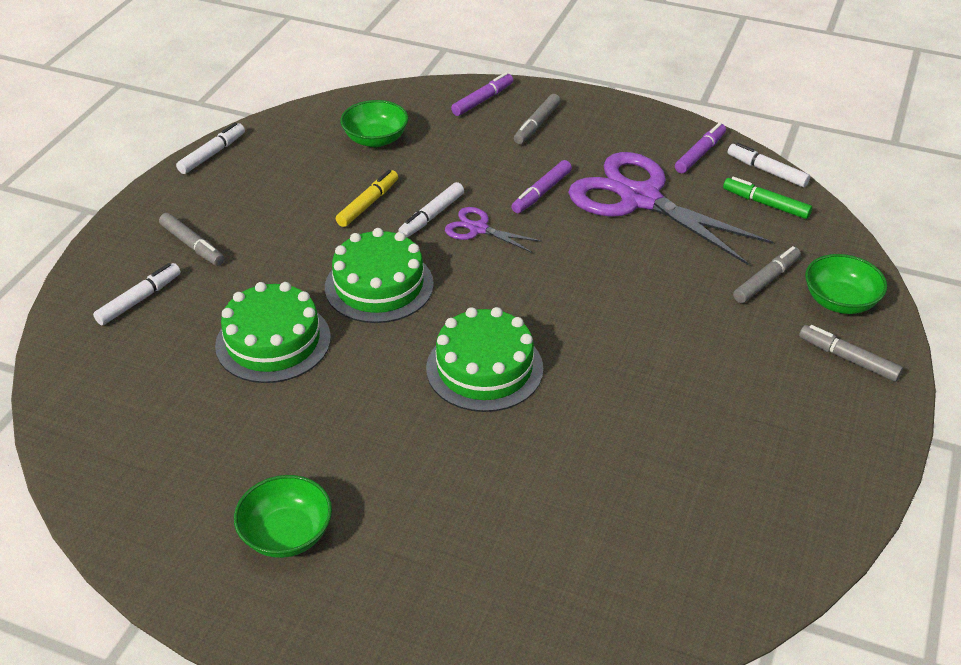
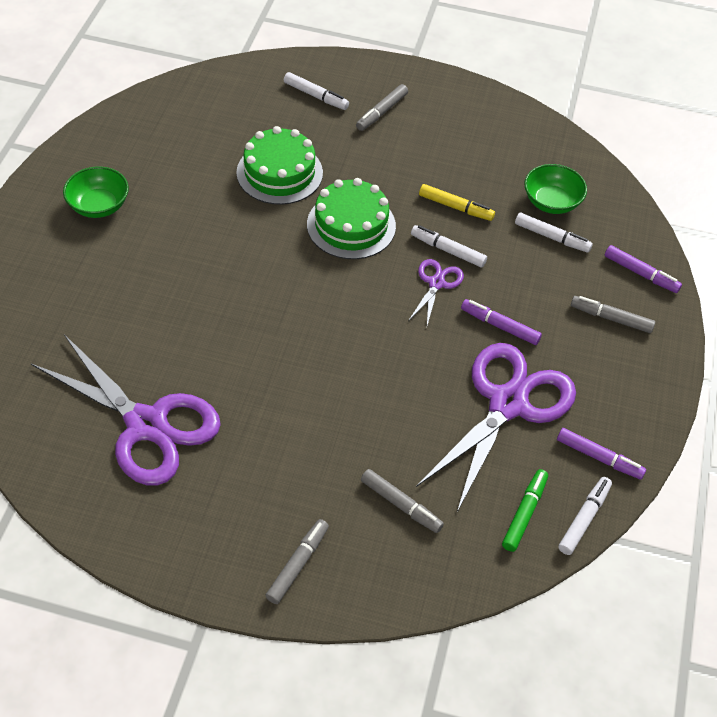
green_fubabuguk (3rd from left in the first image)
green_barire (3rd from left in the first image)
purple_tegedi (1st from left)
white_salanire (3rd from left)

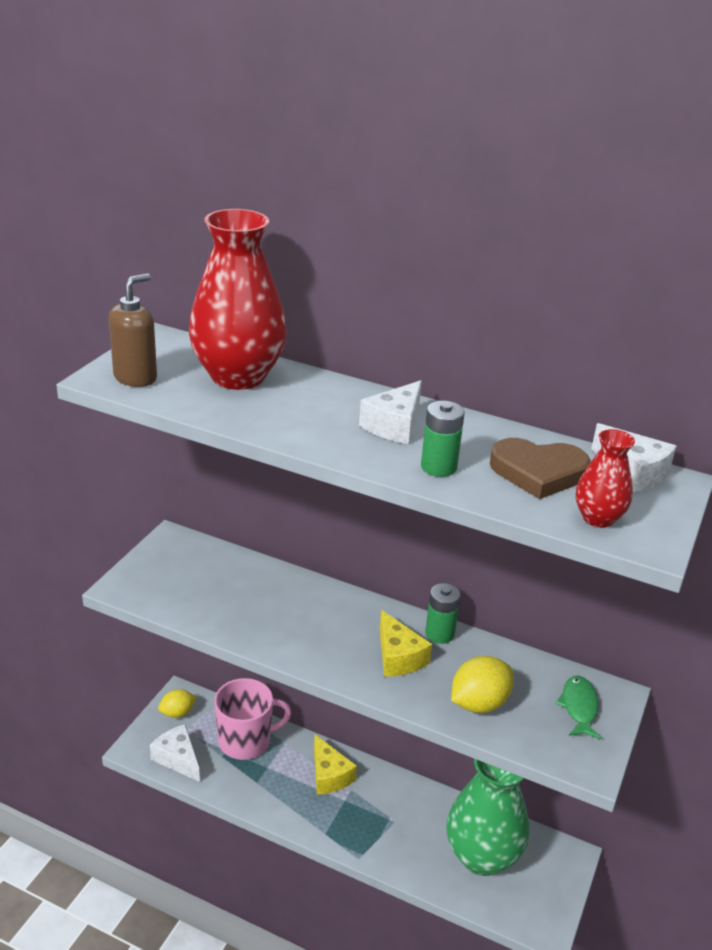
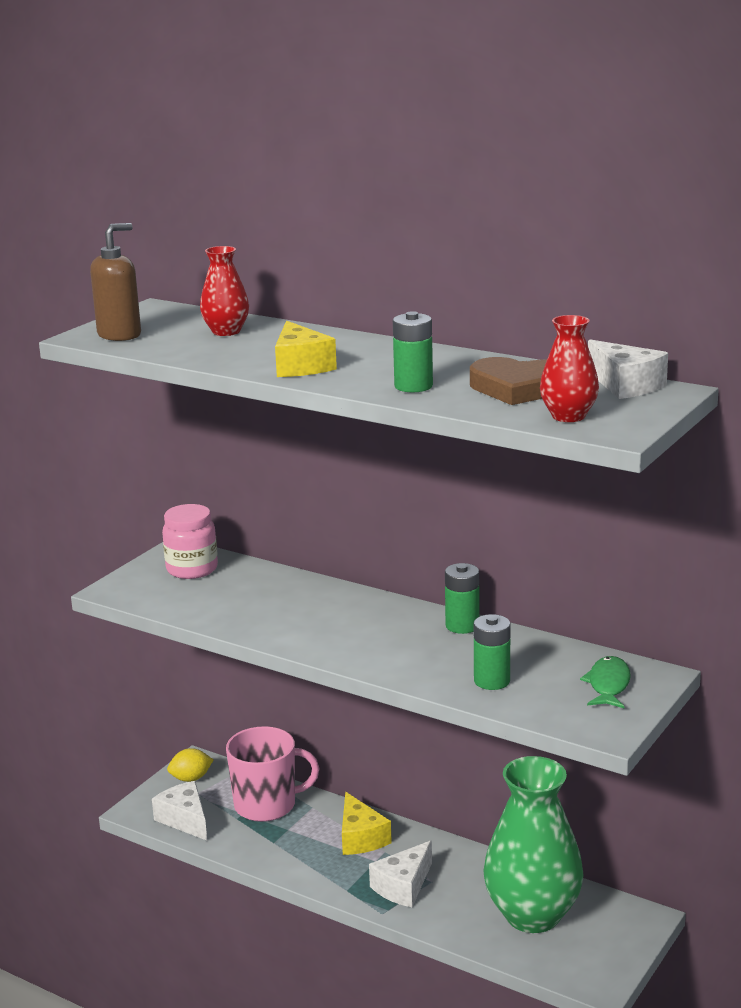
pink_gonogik
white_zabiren (2nd from left)
yellow_zabiren (1st from left)
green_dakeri (3rd from left)
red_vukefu (1st from left)

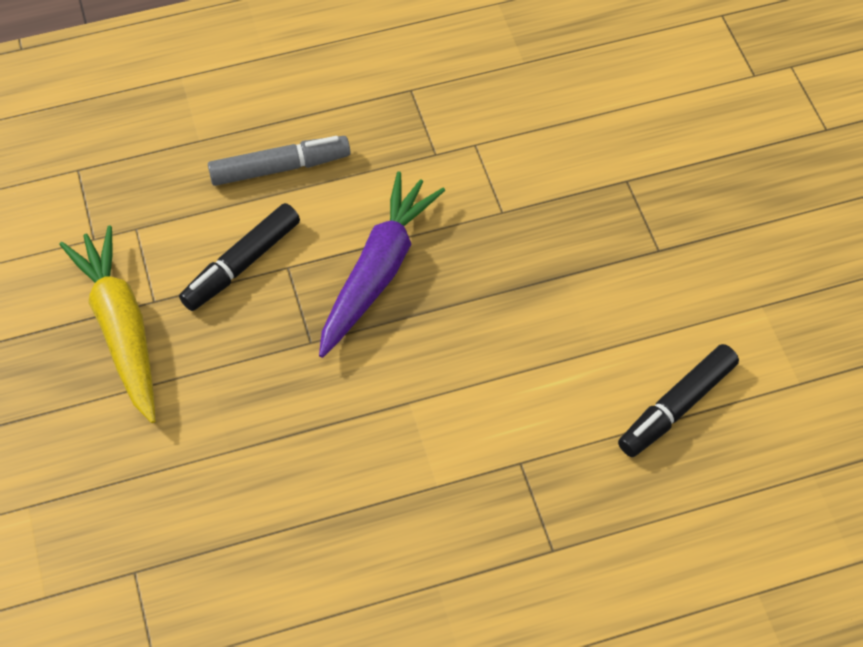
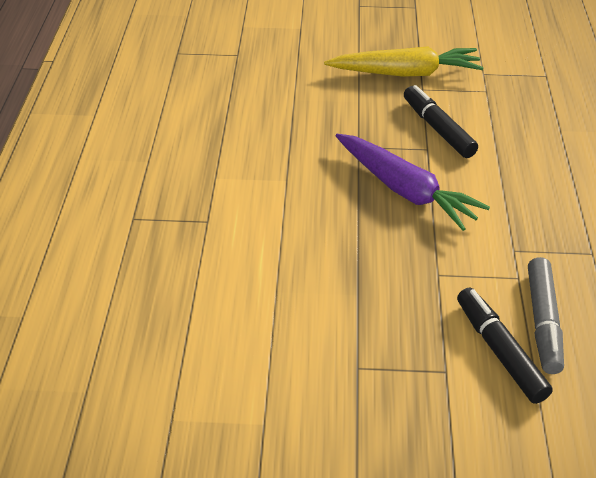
grey_salanire
black_salanire (2nd from left)

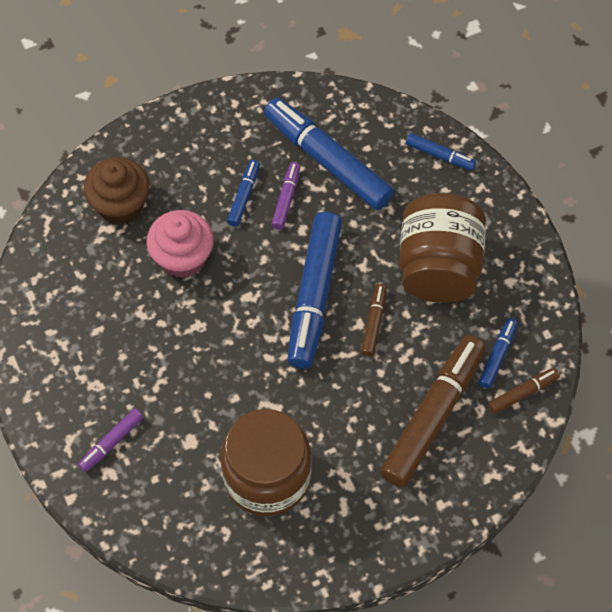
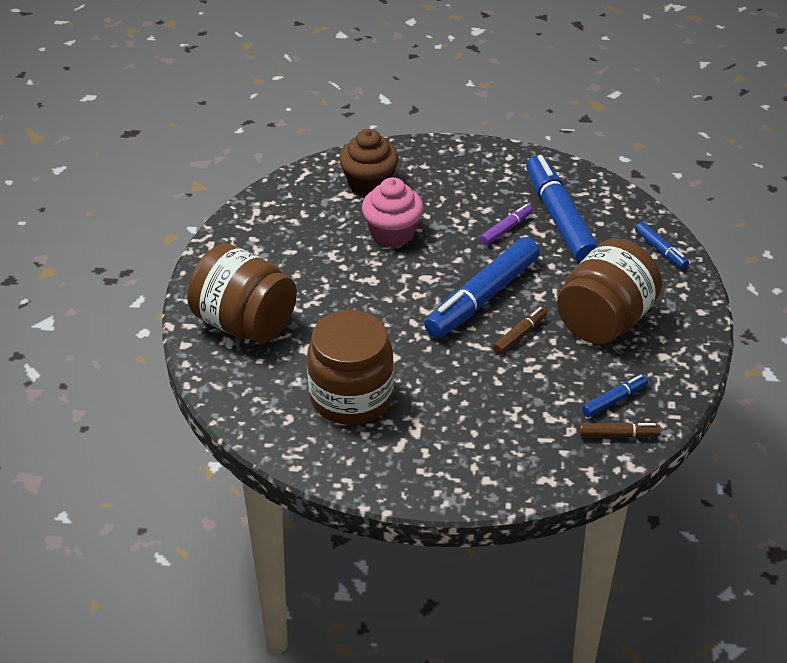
blue_salanire (1st from left in the first image)
brown_salanire (2nd from left in the first image)
brown_gonogik (1st from left)

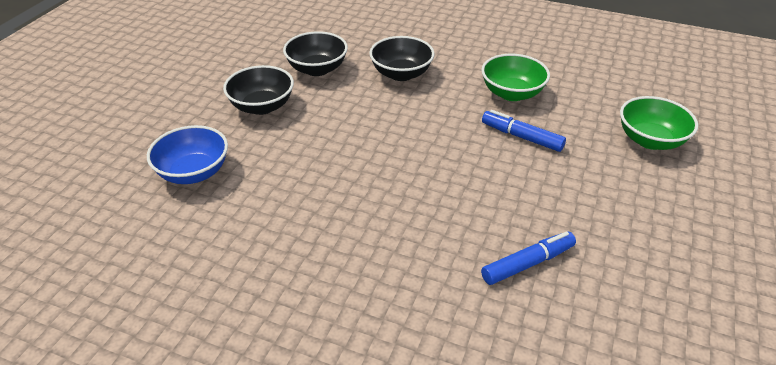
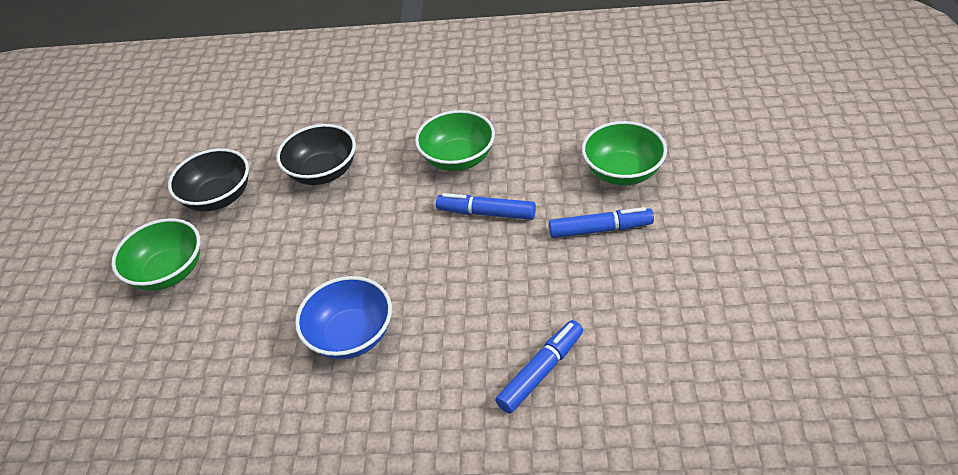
blue_salanire (3rd from left)
blue_barire
green_barire (1st from left)

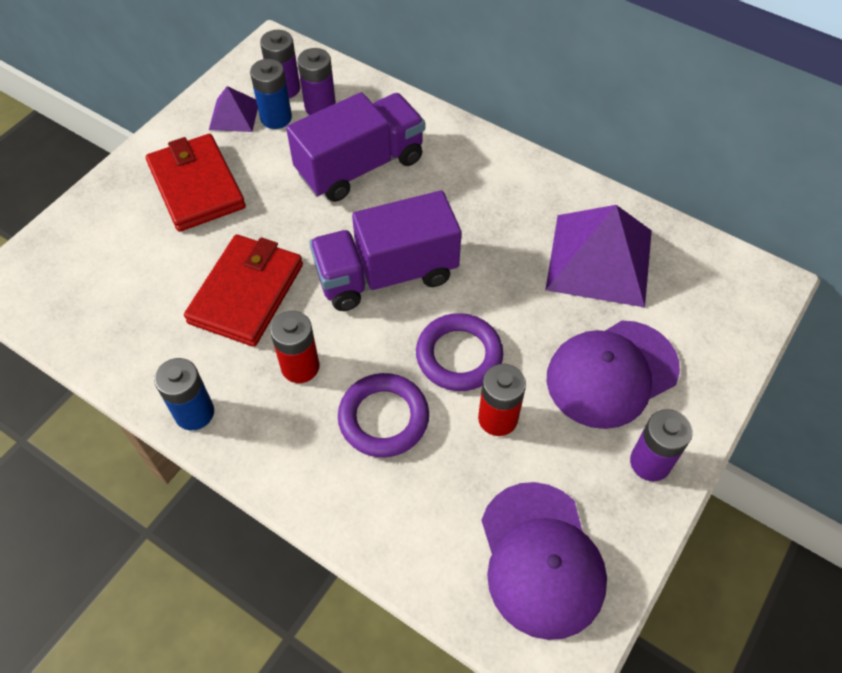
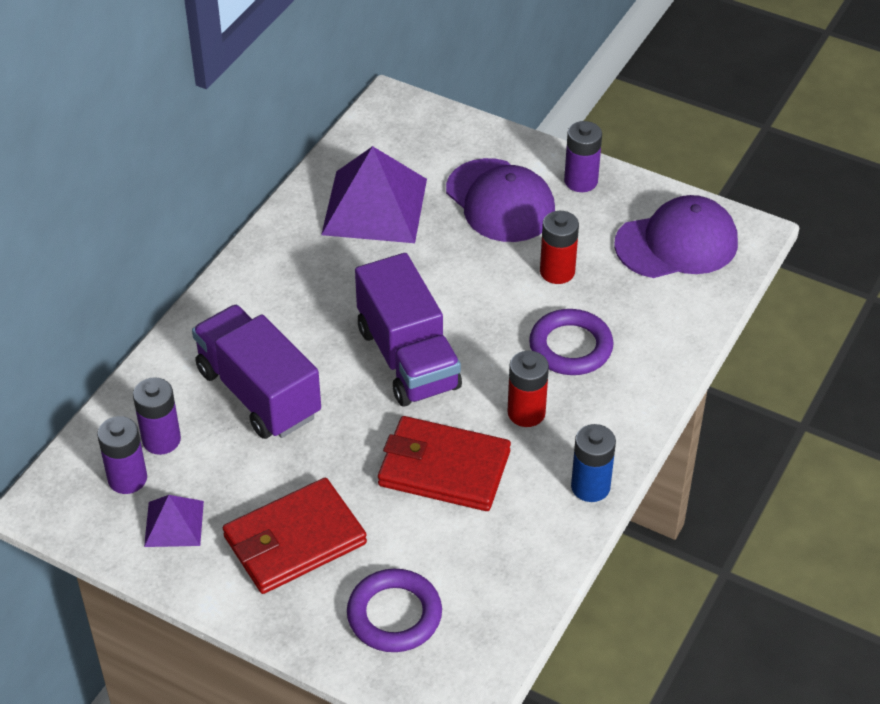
blue_dakeri (2nd from left in the first image)
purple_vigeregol (1st from left)

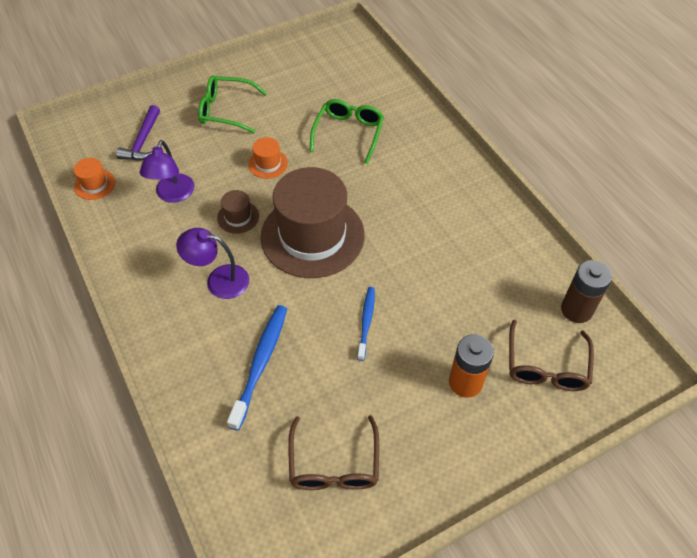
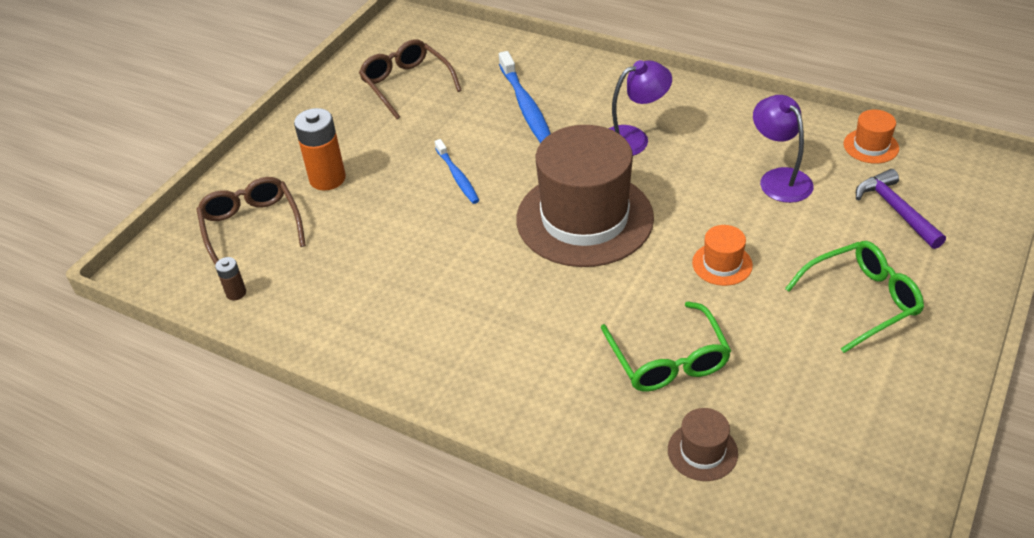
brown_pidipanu (2nd from left)
brown_dakeri

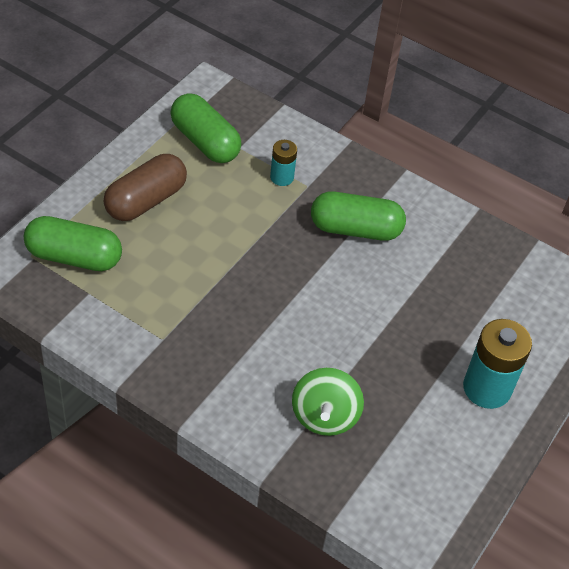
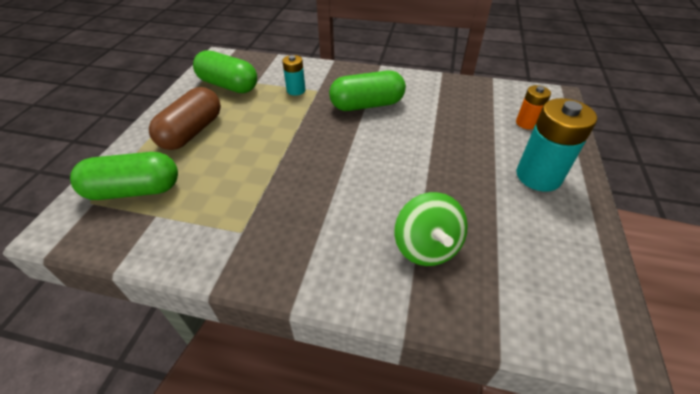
orange_dakeri

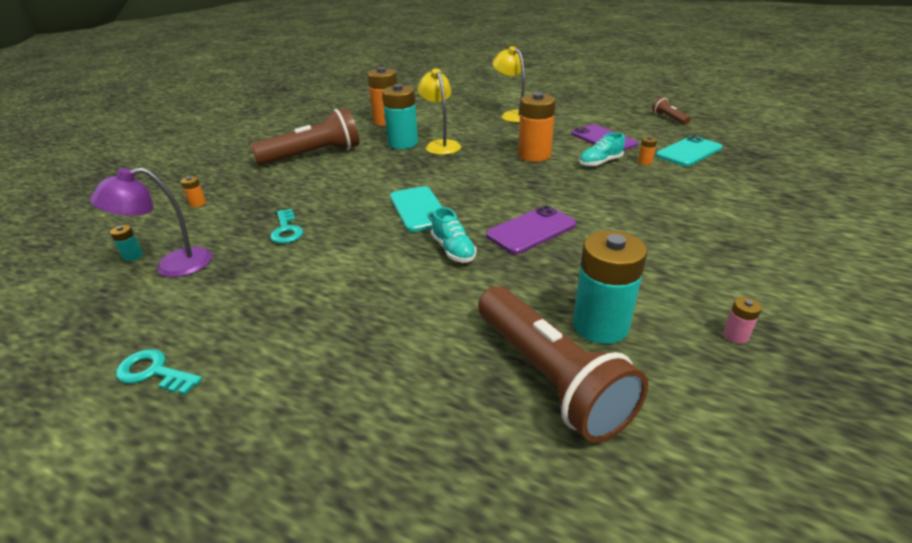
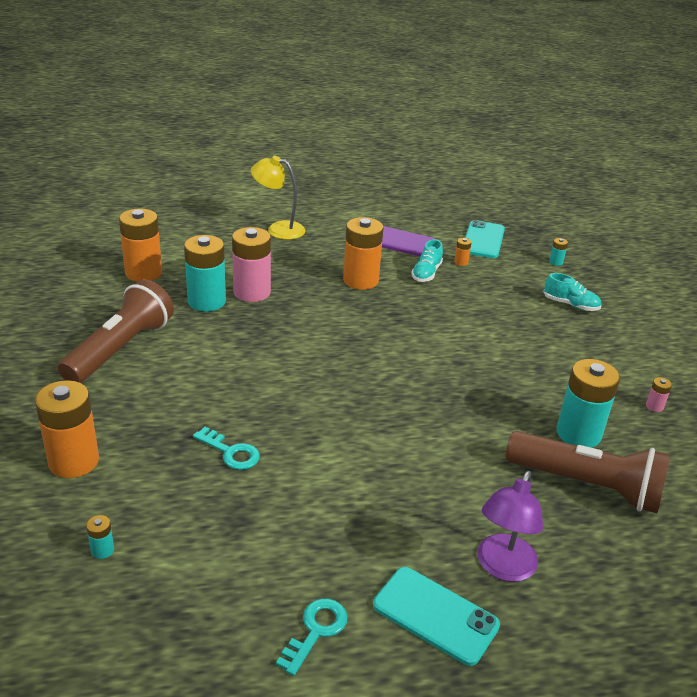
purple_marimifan (1st from left in the first image)
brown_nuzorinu (3rd from left in the first image)
turquoise_dakeri (3rd from left)
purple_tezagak
turquoise_marimifan (1st from left)
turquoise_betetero (2nd from left)
pink_dakeri (1st from left)
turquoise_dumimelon (2nd from left)
orange_dakeri (1st from left)

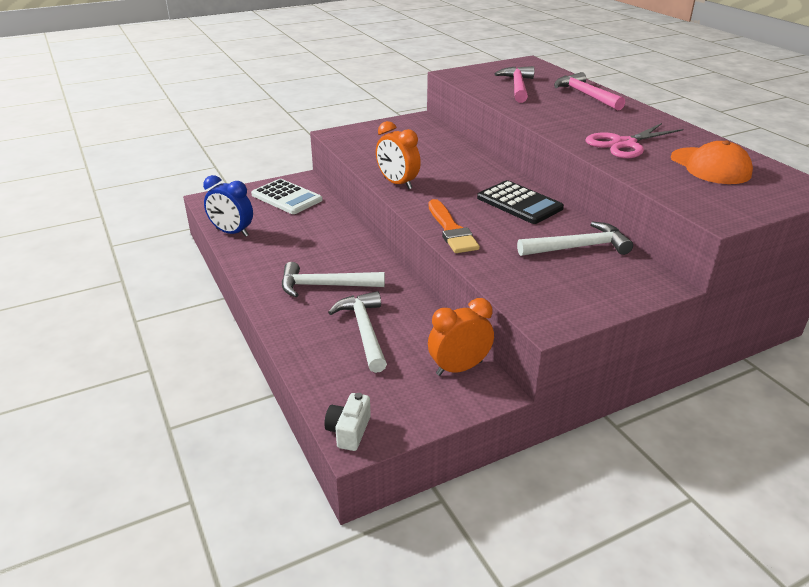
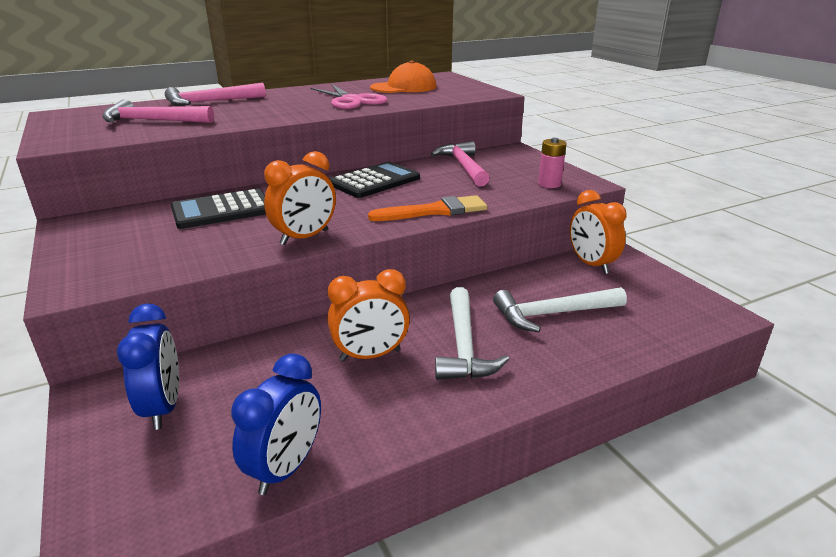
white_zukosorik
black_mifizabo (1st from left)
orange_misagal (2nd from left)
pink_dakeri
blue_misagal (1st from left)
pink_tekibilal (3rd from left)

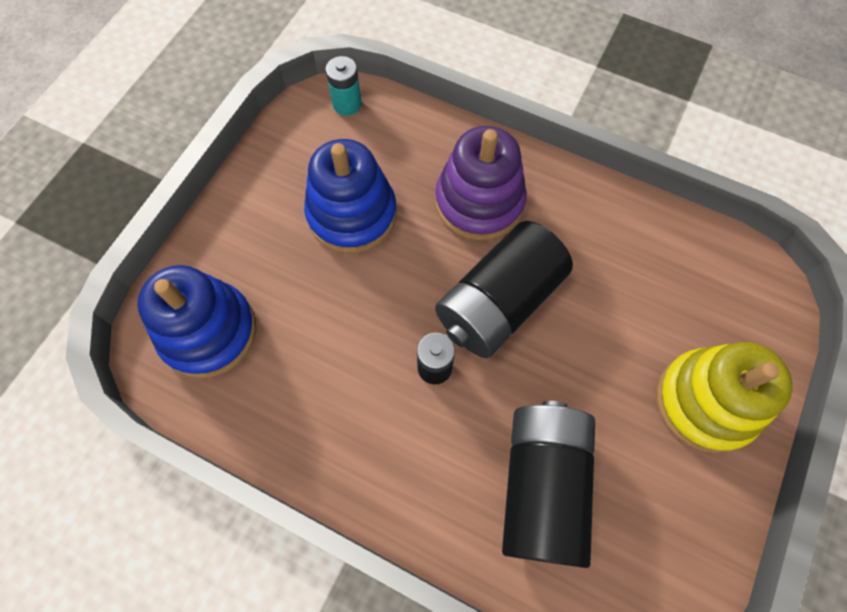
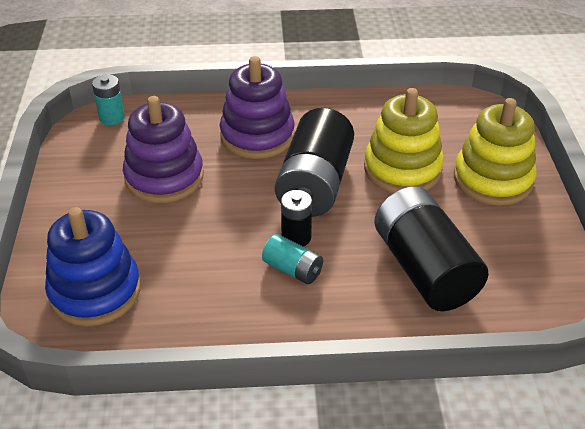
turquoise_dakeri (2nd from left)
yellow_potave (1st from left)
purple_potave (1st from left)

